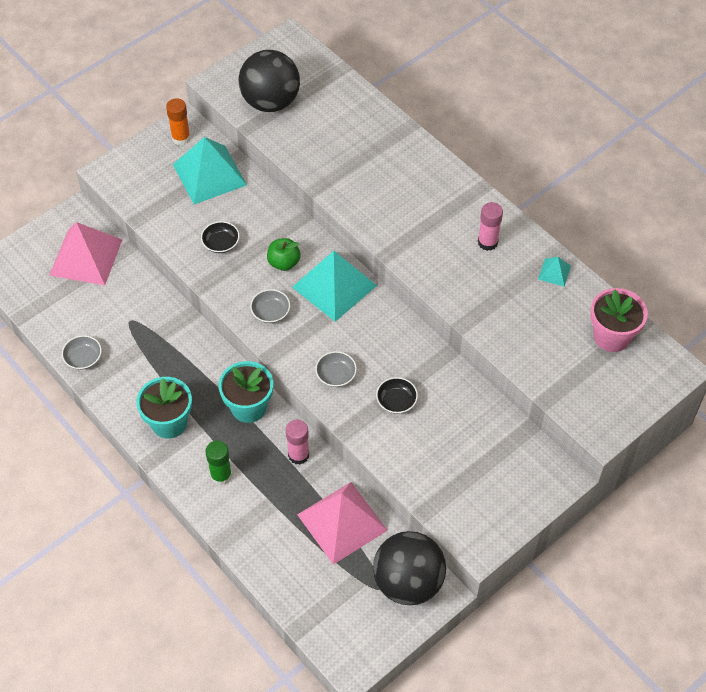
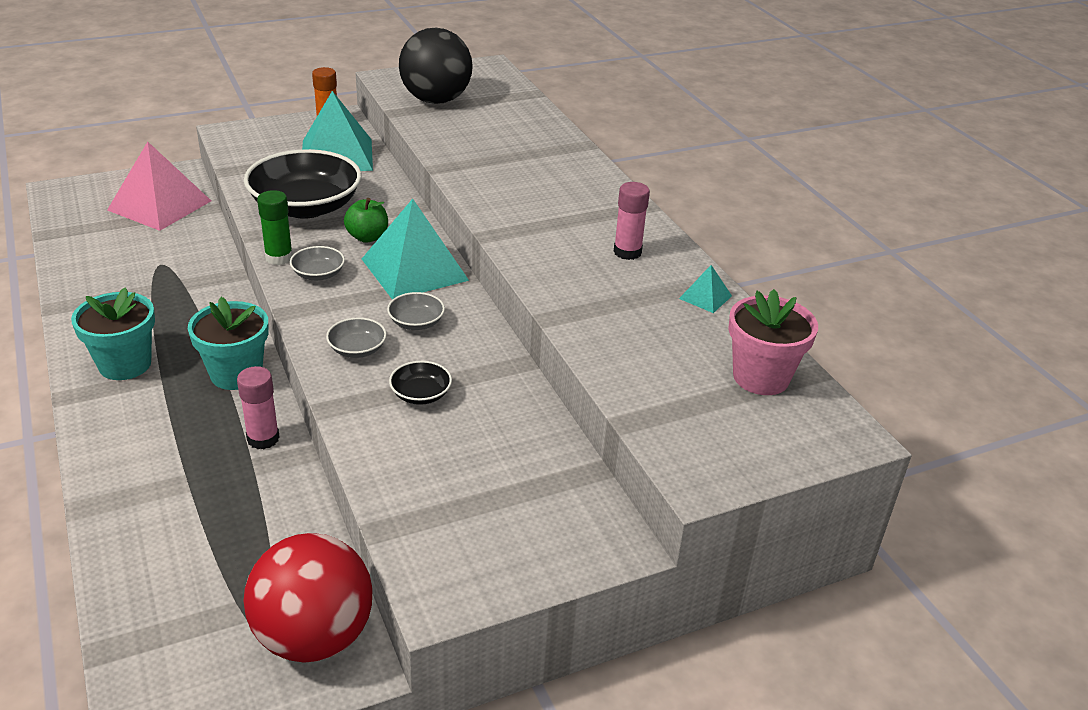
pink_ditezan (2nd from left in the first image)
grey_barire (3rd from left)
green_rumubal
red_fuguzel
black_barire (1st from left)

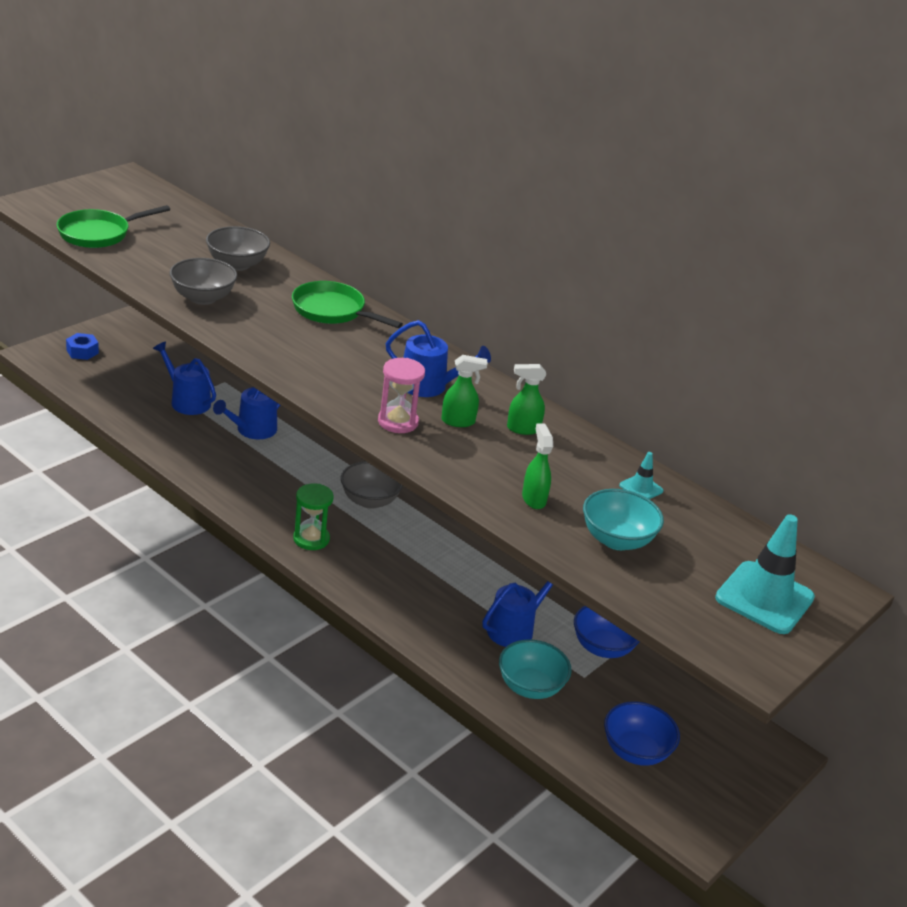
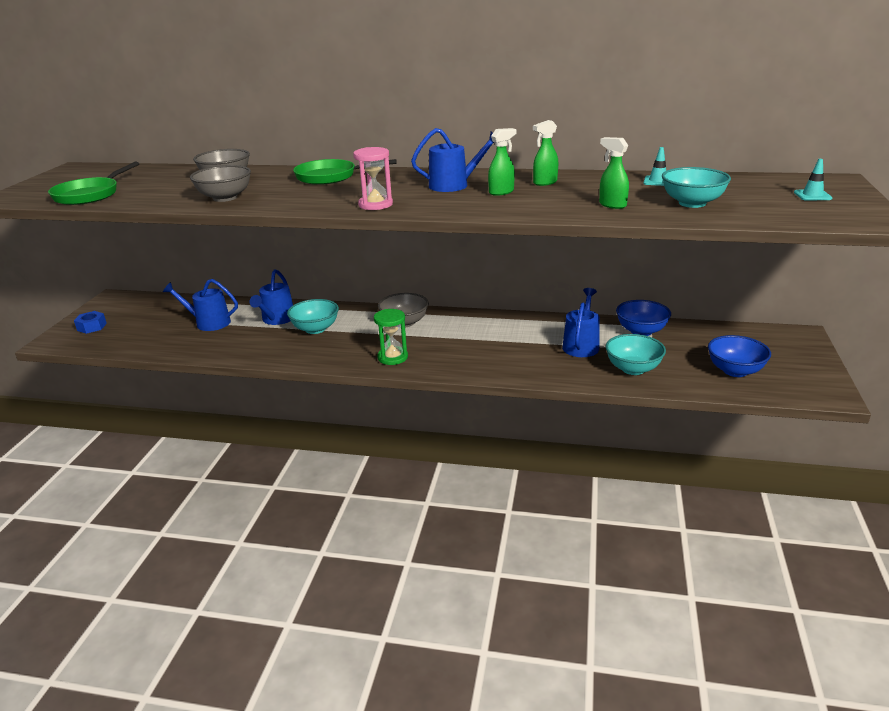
turquoise_barire (1st from left)
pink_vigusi
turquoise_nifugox (2nd from left)

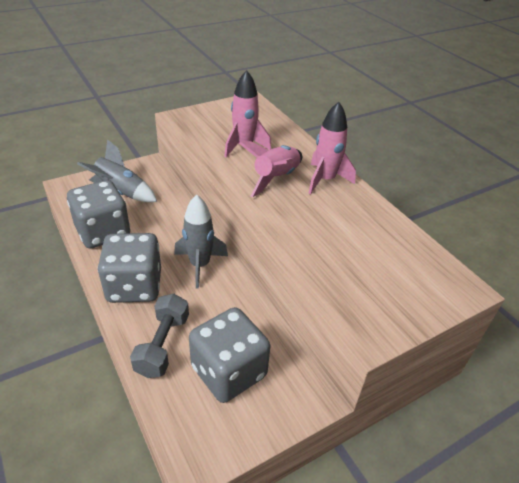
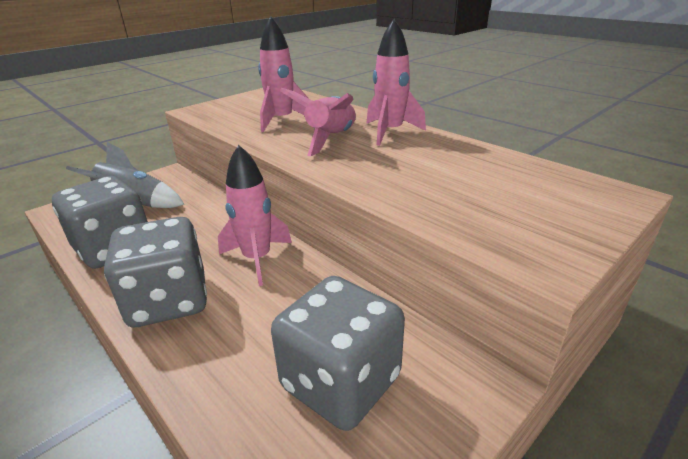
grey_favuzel
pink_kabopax (1st from left)

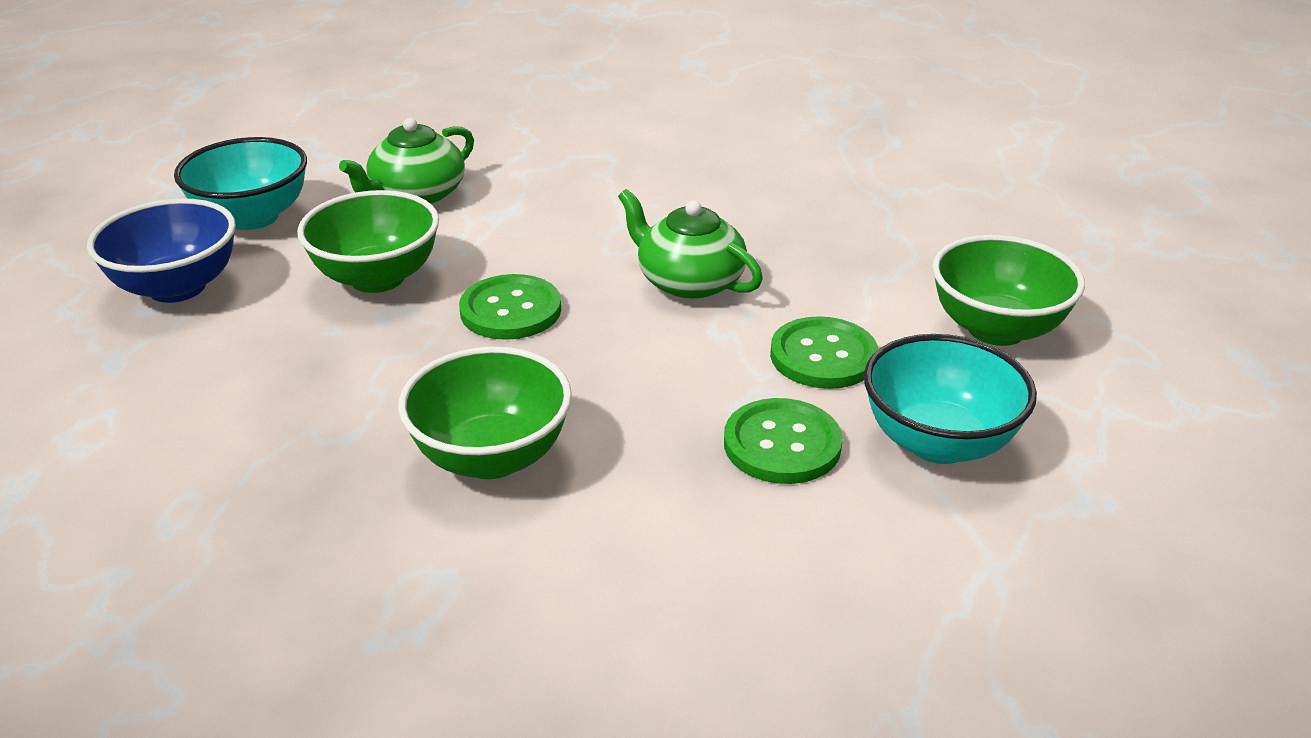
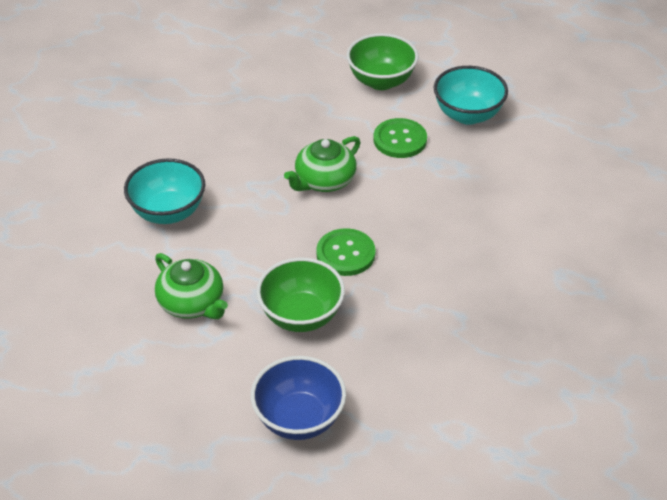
green_barire (2nd from left in the first image)
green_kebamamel (2nd from left in the first image)
turquoise_barire (1st from left)

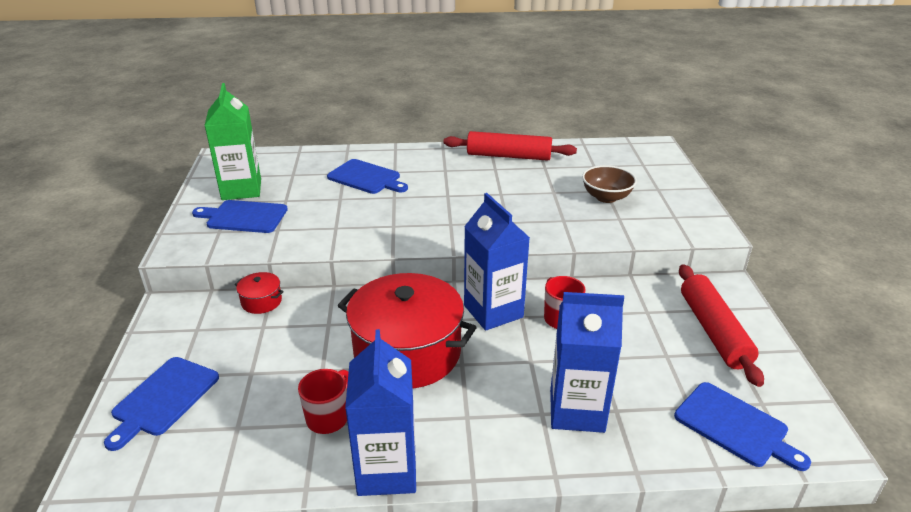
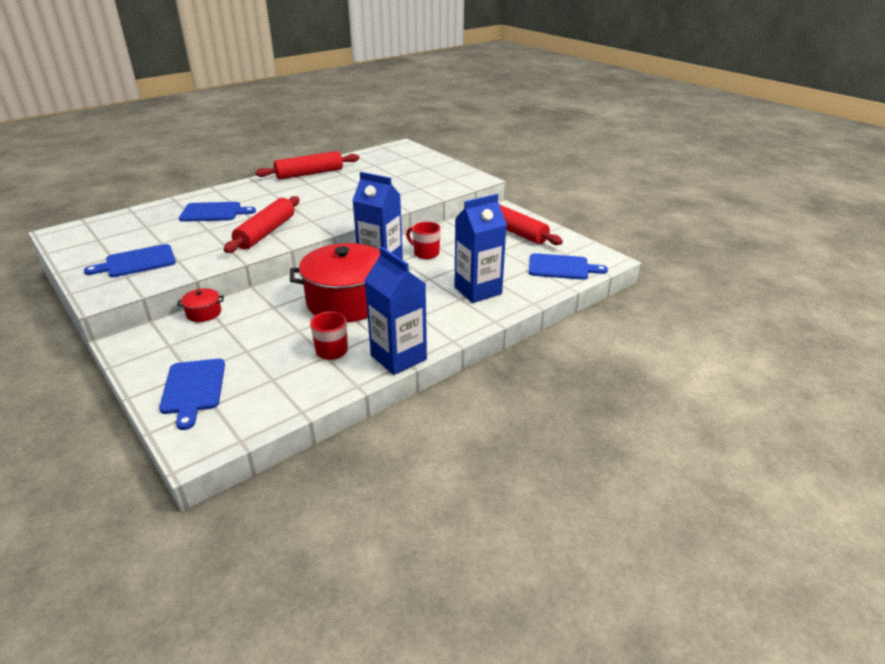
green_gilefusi
brown_barire
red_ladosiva (1st from left)

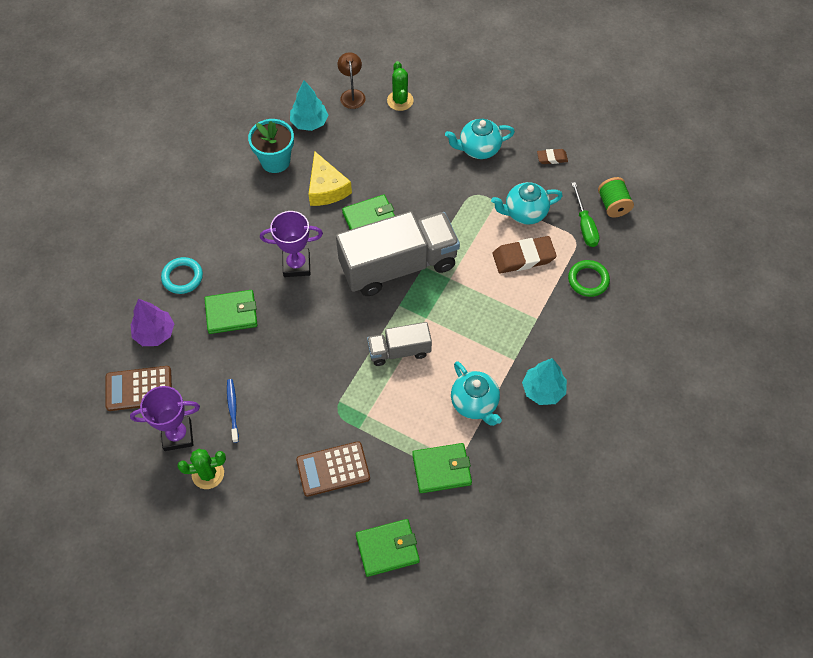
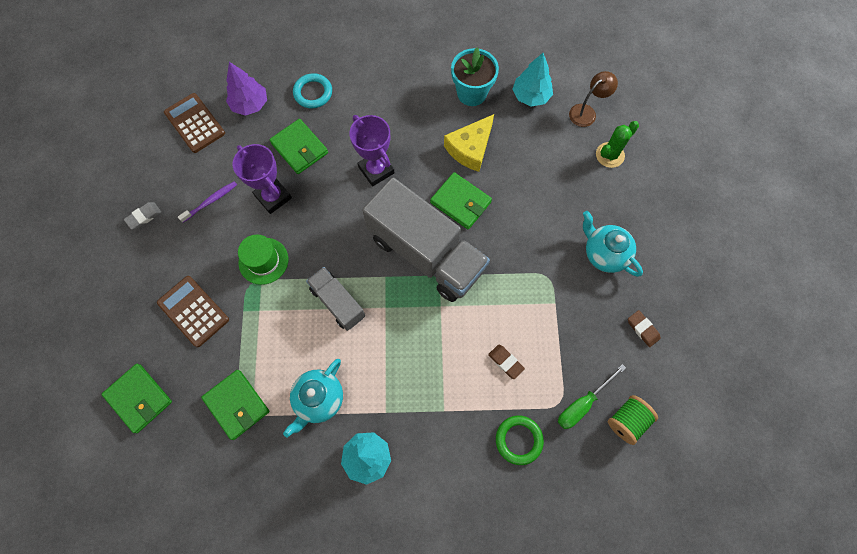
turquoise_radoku (3rd from left in the first image)
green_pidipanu
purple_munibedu (1st from left)
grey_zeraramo
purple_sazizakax
brown_zeraramo (1st from left)

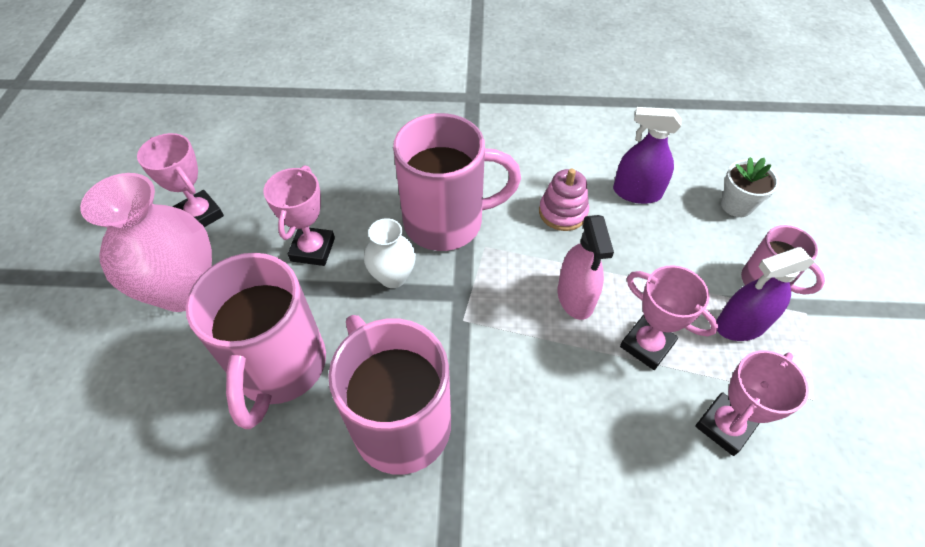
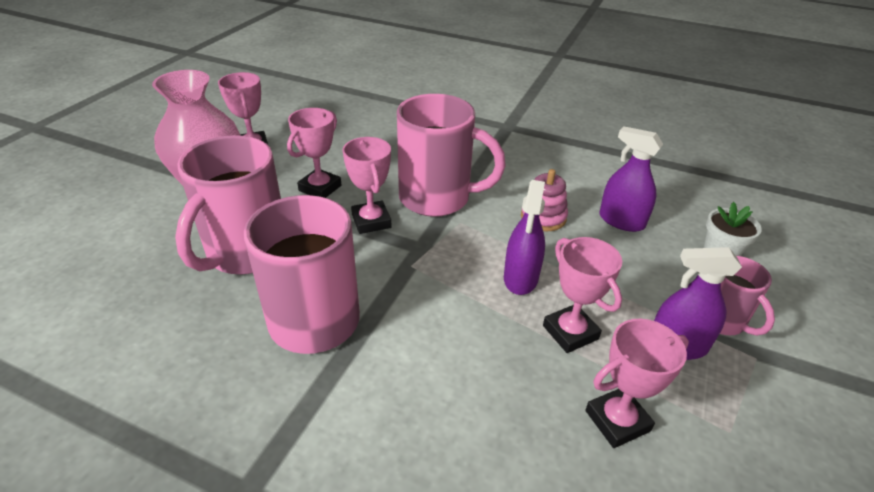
pink_munibedu (3rd from left)
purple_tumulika (1st from left)

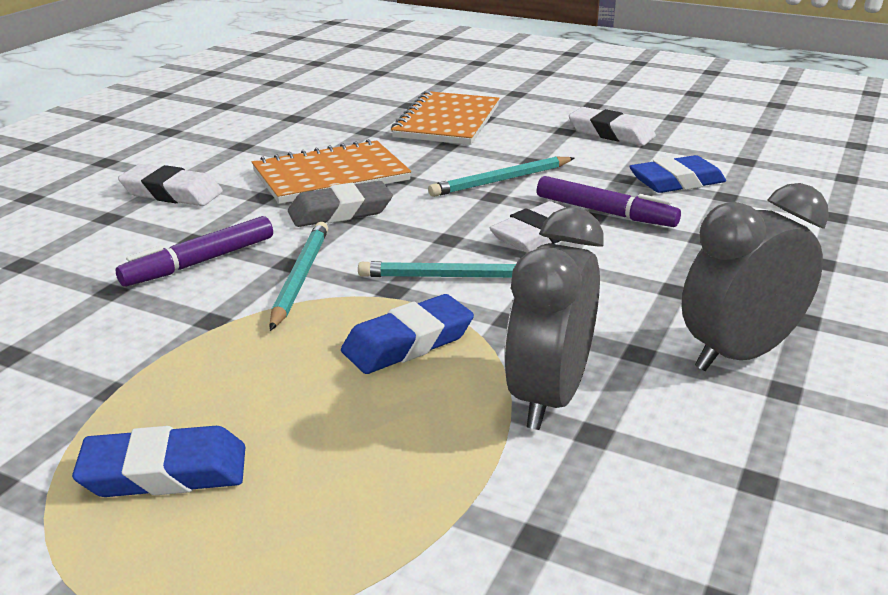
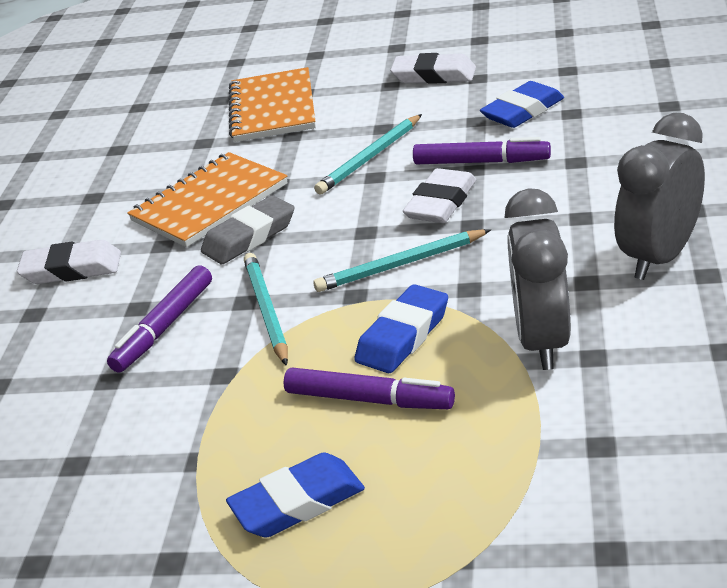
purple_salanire (2nd from left)

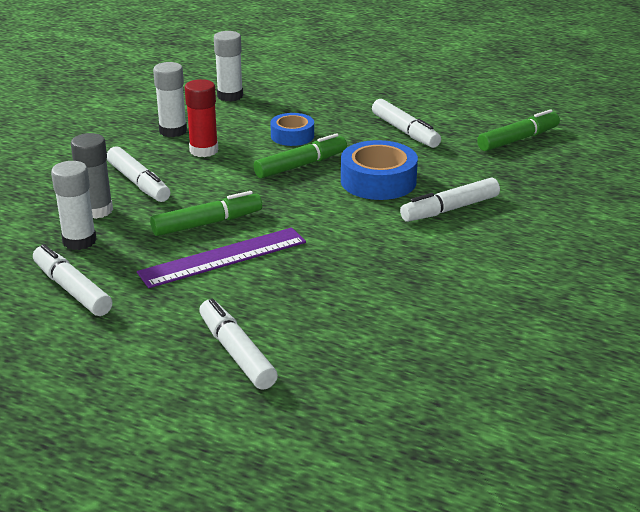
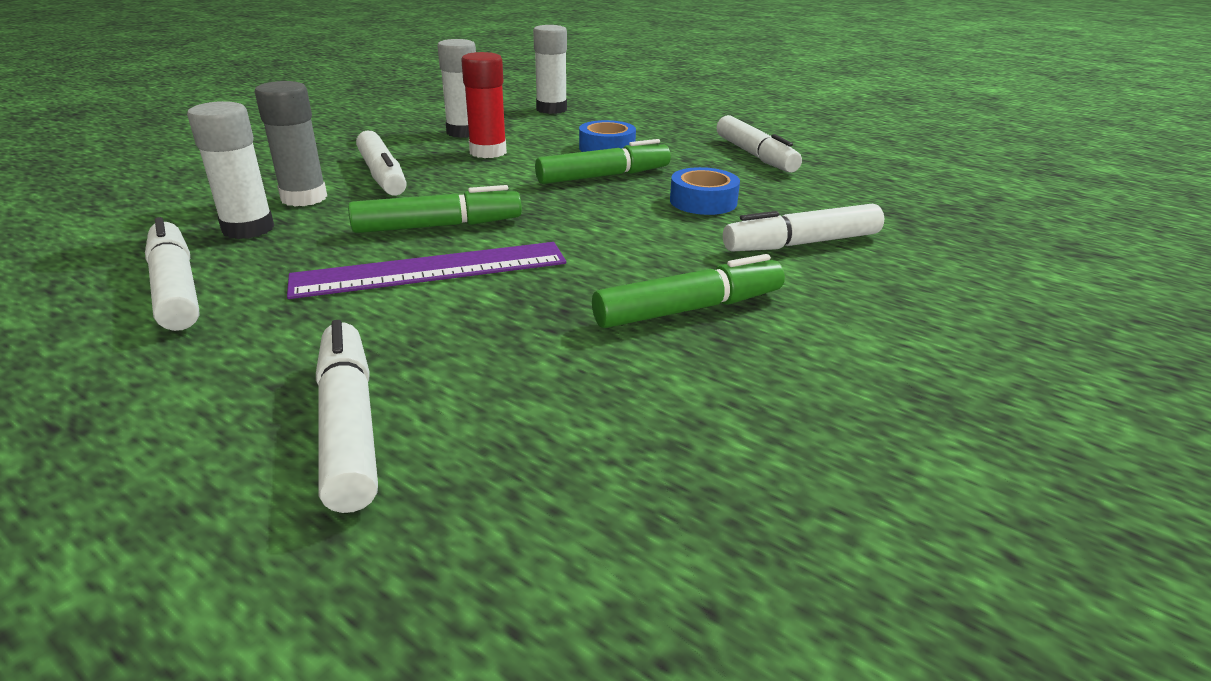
green_salanire (3rd from left)
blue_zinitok (2nd from left)

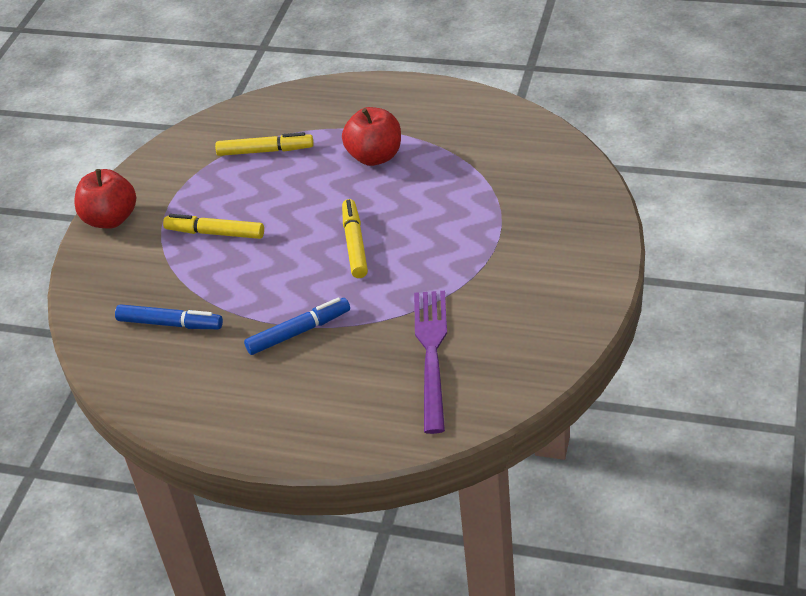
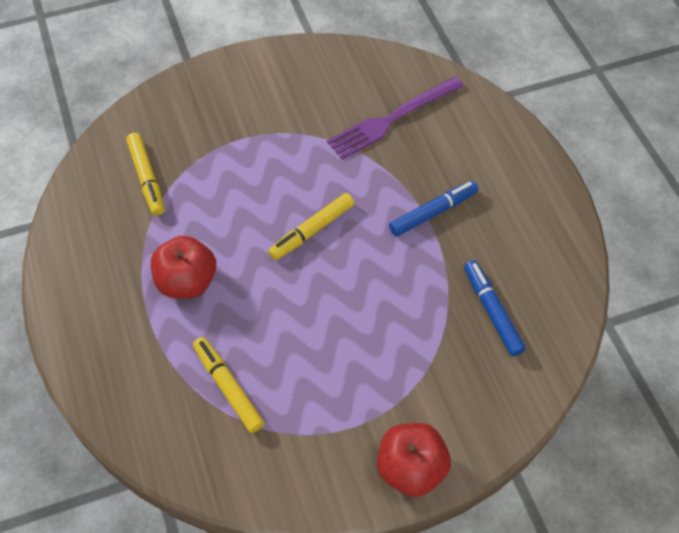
yellow_salanire (1st from left)
blue_salanire (1st from left)

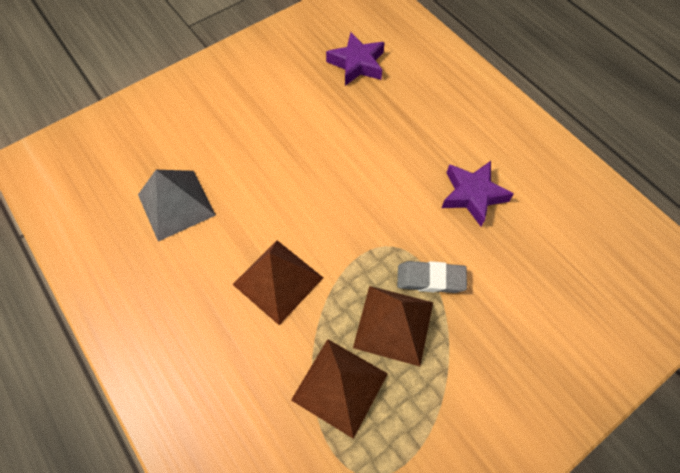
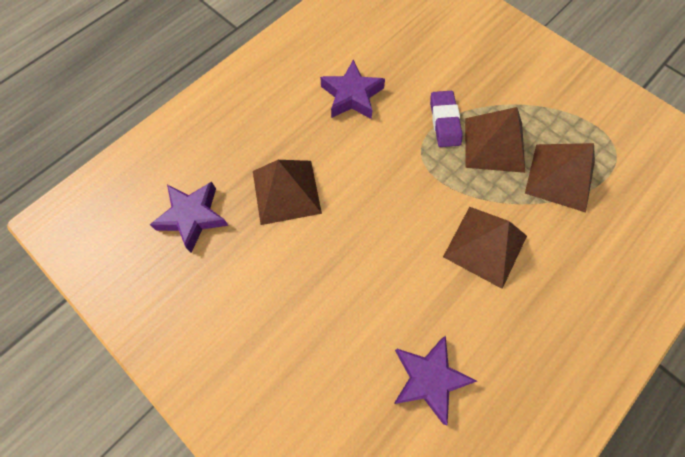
brown_ditezan (1st from left)
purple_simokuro (3rd from left)
purple_zeraramo

